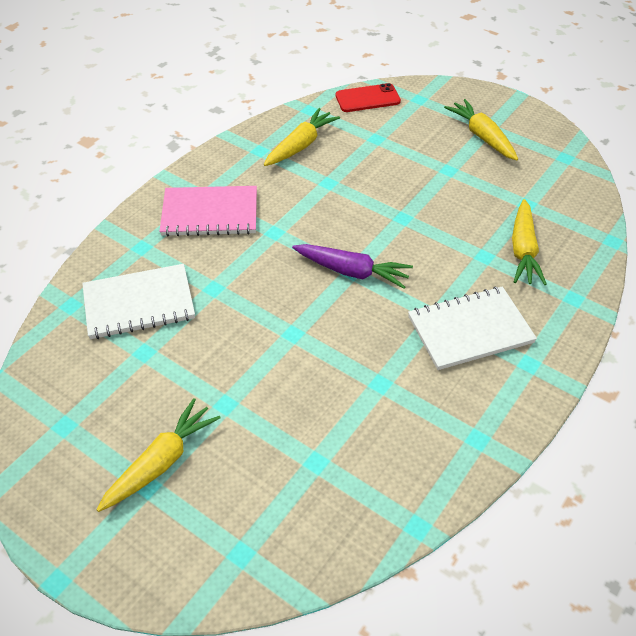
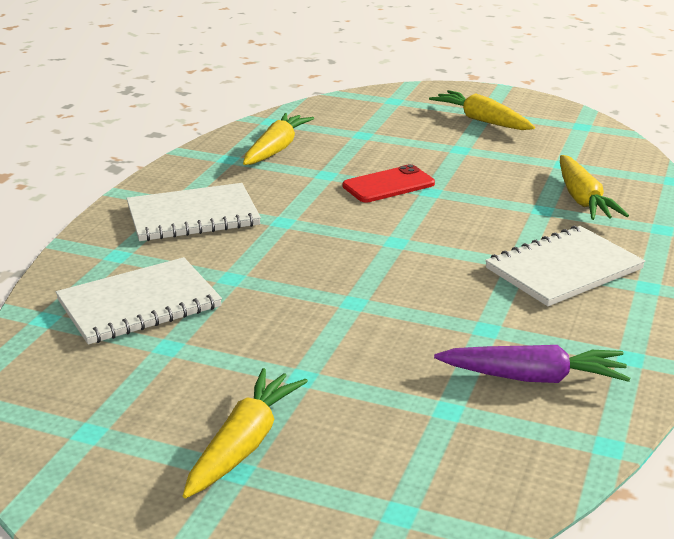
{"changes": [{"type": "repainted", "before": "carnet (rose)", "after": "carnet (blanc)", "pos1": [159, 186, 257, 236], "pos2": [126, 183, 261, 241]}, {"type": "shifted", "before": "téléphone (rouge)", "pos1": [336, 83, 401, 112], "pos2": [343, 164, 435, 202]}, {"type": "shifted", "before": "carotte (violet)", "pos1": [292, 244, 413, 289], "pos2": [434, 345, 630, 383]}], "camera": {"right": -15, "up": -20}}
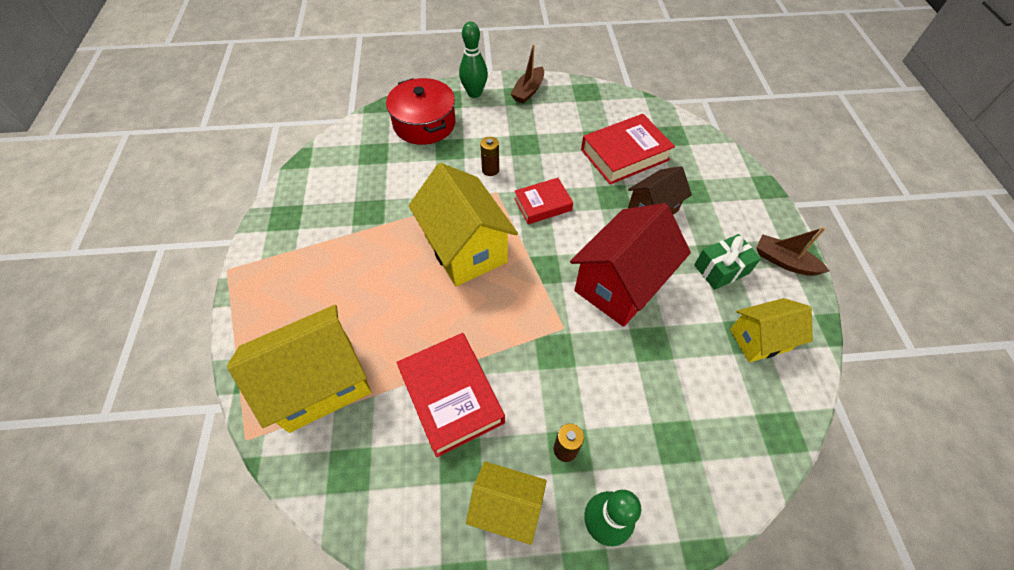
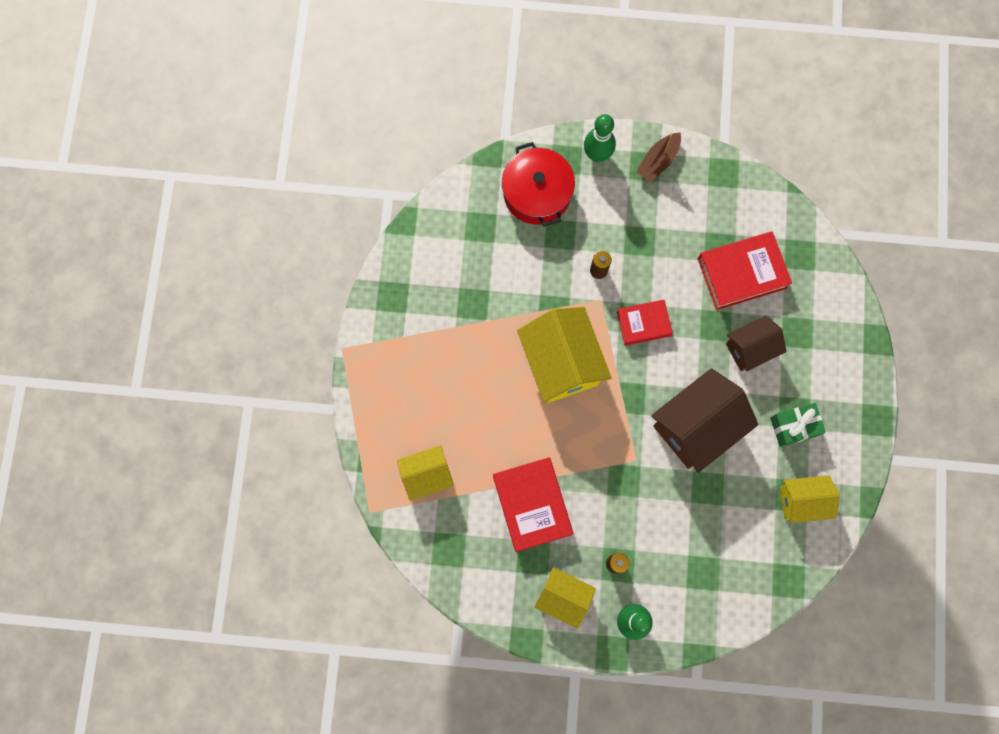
{"changes": [{"type": "scaled", "before": "maison (jaune)", "pos1": [227, 305, 371, 433], "pos2": [397, 445, 454, 501], "scale": 0.59}, {"type": "repainted", "before": "maison (rouge)", "after": "maison (marron)", "pos1": [570, 203, 691, 327], "pos2": [651, 368, 759, 473]}, {"type": "gone", "before": "bateau (marron)", "pos1": [756, 227, 829, 276]}], "camera": {"right": 10, "up": 20}}
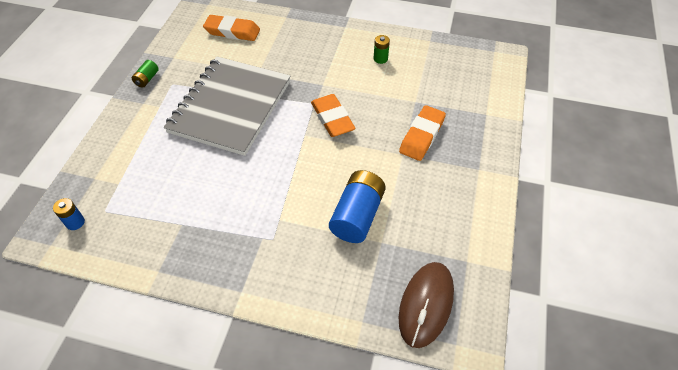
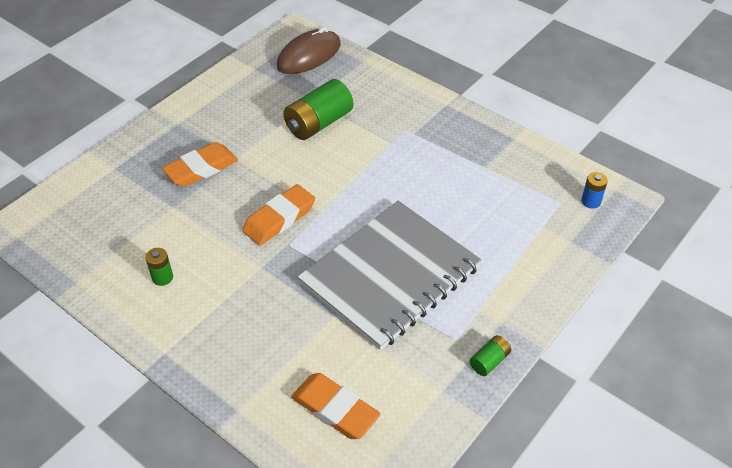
{"changes": [{"type": "rotated", "before": "gomme (orange)", "pos1": [311, 94, 356, 137], "pos2": [242, 184, 315, 246], "turn": 45}, {"type": "repainted", "before": "pile (bleu)", "after": "pile (vert)", "pos1": [329, 170, 386, 243], "pos2": [283, 79, 353, 140]}], "camera": {"right": -155, "up": -5}}
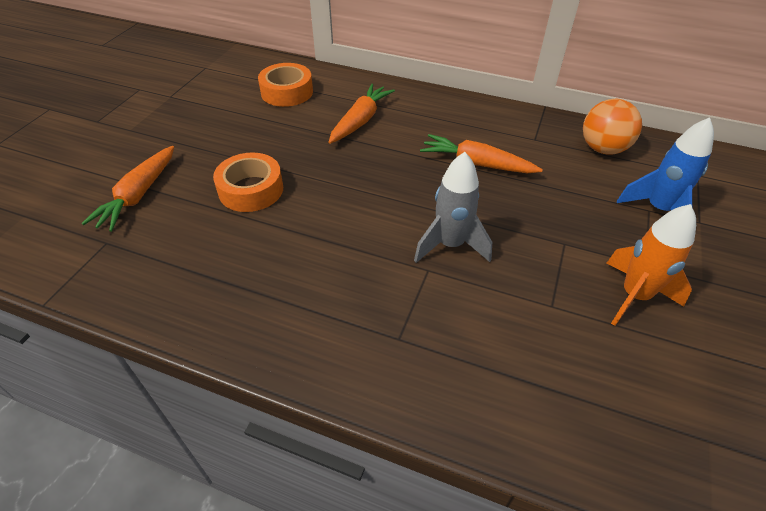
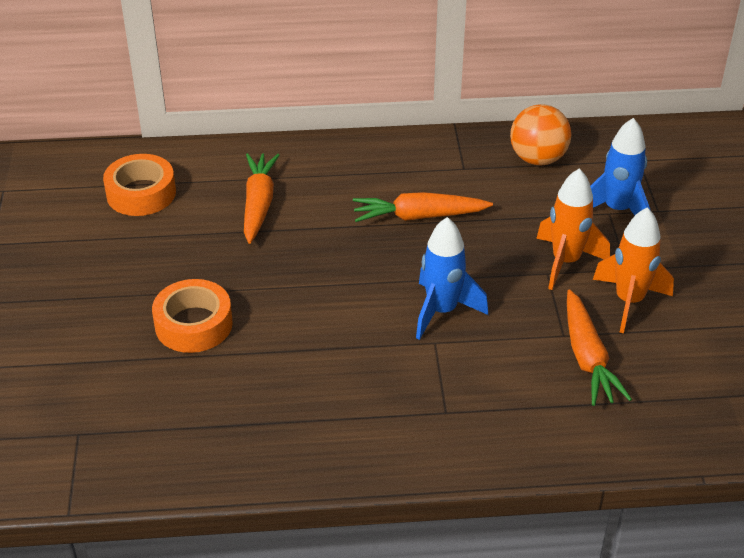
{"changes": [{"type": "repainted", "before": "fusée (gris)", "after": "fusée (bleu)", "pos1": [414, 152, 492, 263], "pos2": [416, 217, 488, 340]}, {"type": "new", "after": "fusée (orange)", "pos2": [536, 168, 610, 290]}, {"type": "shifted", "before": "carotte (orange)", "pos1": [81, 146, 174, 232], "pos2": [567, 289, 632, 406]}], "camera": {"right": -25, "up": -5}}
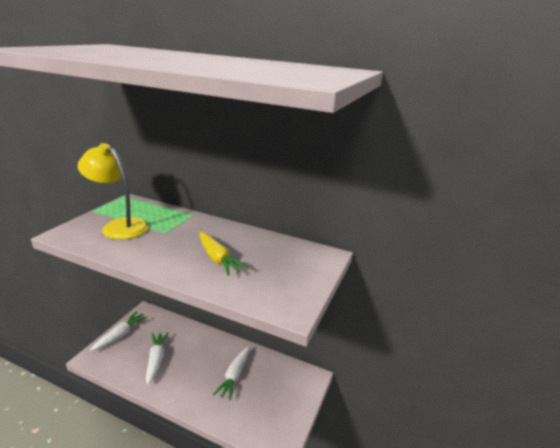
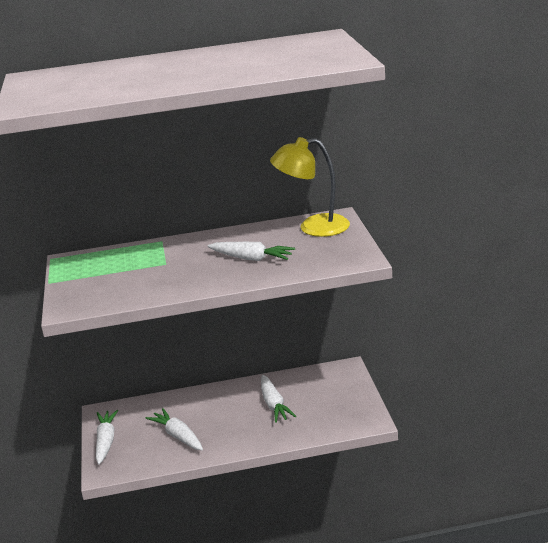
{"changes": [{"type": "repainted", "before": "carotte (jaune)", "after": "carotte (blanc)", "pos1": [200, 232, 249, 276], "pos2": [208, 242, 295, 261]}, {"type": "shifted", "before": "lampe (jaune)", "pos1": [78, 143, 149, 239], "pos2": [270, 137, 350, 237]}], "camera": {"right": -30, "up": 0}}
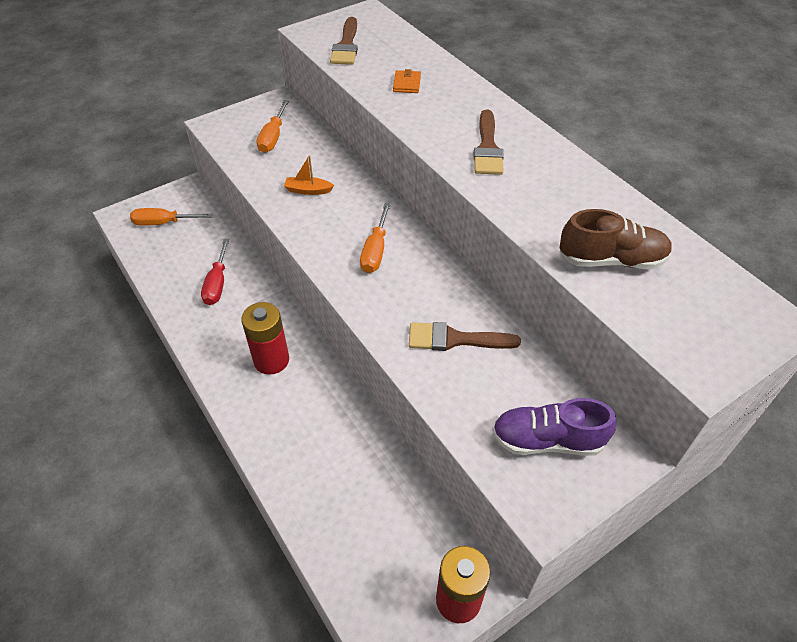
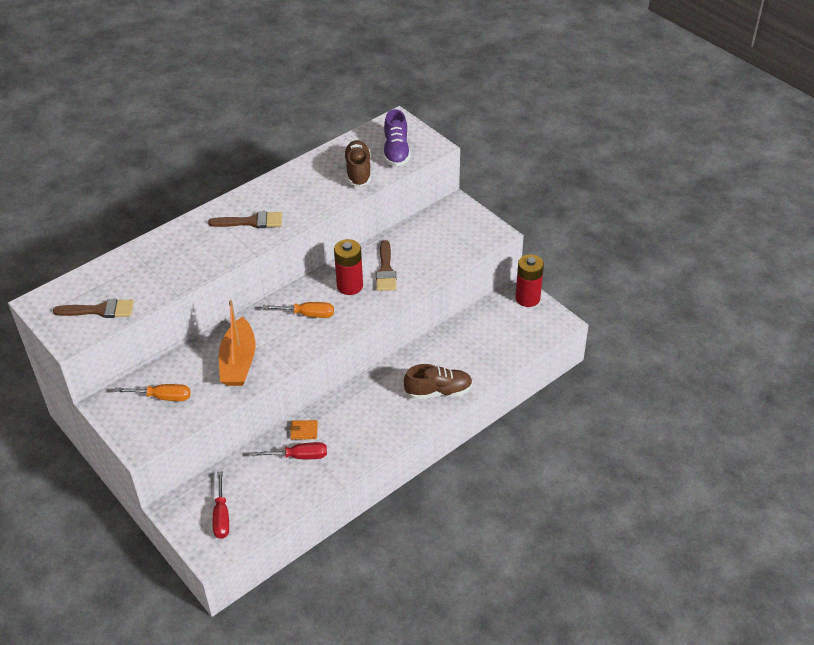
{"changes": [{"type": "repainted", "before": "tournevis (orange)", "after": "tournevis (rouge)", "pos1": [130, 208, 213, 226], "pos2": [213, 471, 229, 539]}, {"type": "scaled", "before": "bateau (orange)", "pos1": [284, 155, 334, 195], "pos2": [219, 300, 256, 386], "scale": 2.11}, {"type": "shifted", "before": "portefeuille (orange)", "pos1": [393, 69, 421, 93], "pos2": [290, 420, 318, 440]}, {"type": "shifted", "before": "pile (rouge)", "pos1": [241, 302, 289, 375], "pos2": [334, 239, 363, 295]}, {"type": "shifted", "before": "chaussure (violet)", "pos1": [492, 398, 616, 456], "pos2": [383, 109, 410, 167]}, {"type": "new", "after": "chaussure (marron)", "pos2": [404, 364, 473, 399]}], "camera": {"right": -95, "up": -5}}
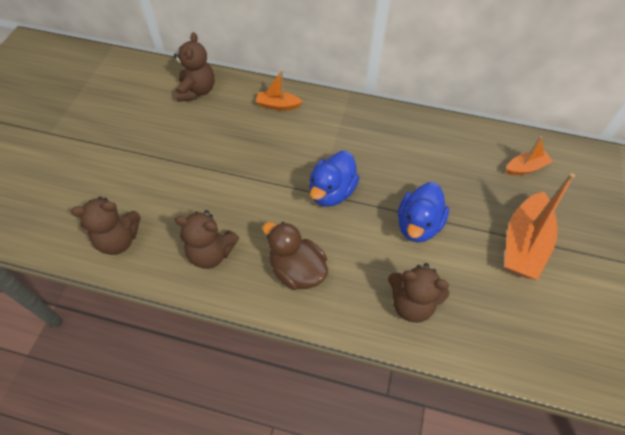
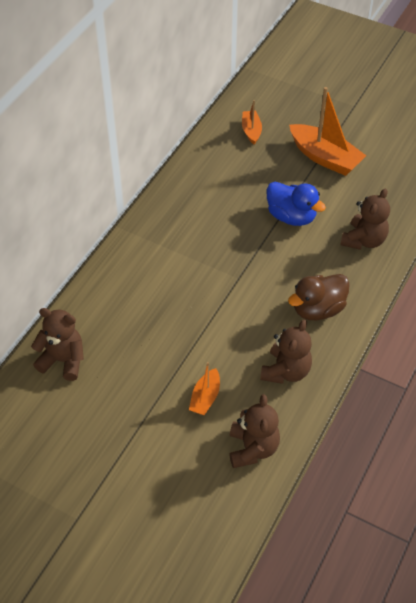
{"changes": [{"type": "shifted", "before": "bateau (orange)", "pos1": [256, 70, 303, 111], "pos2": [189, 362, 220, 415]}, {"type": "gone", "before": "canard (bleu)", "pos1": [309, 151, 360, 207]}], "camera": {"right": -75, "up": -5}}
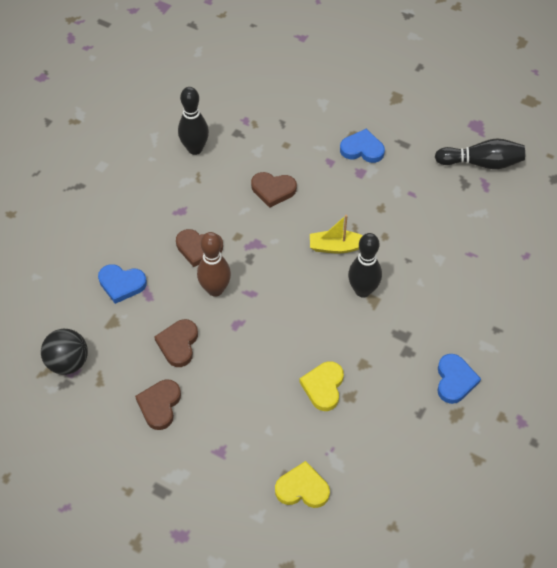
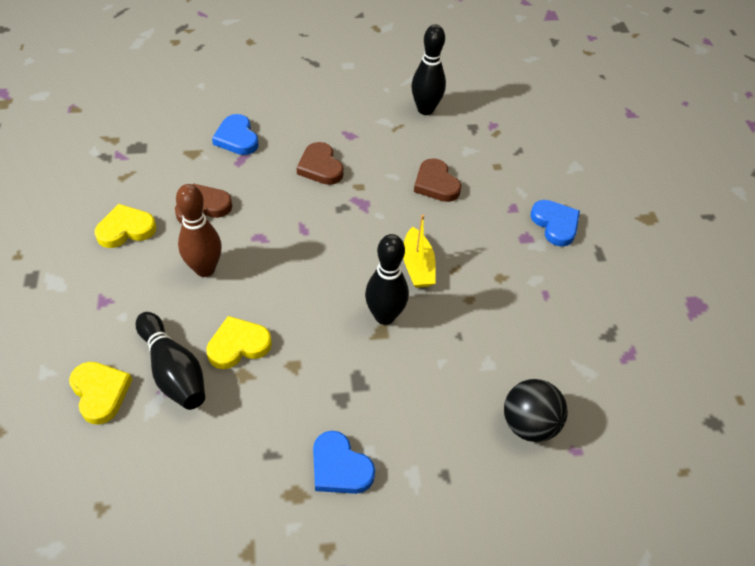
{"changes": [{"type": "repainted", "before": "cœur (marron)", "after": "cœur (jaune)", "pos1": [135, 380, 181, 430], "pos2": [95, 204, 156, 248]}, {"type": "shifted", "before": "quille (noir)", "pos1": [435, 138, 525, 169], "pos2": [136, 312, 205, 410]}, {"type": "shifted", "before": "quille (marron)", "pos1": [197, 232, 231, 297], "pos2": [176, 184, 222, 277]}, {"type": "rotated", "before": "cœur (bleu)", "pos1": [437, 354, 481, 404], "pos2": [313, 431, 375, 494], "turn": 75}, {"type": "rotated", "before": "bateau (jaune)", "pos1": [310, 215, 363, 253], "pos2": [403, 215, 436, 288], "turn": -150}, {"type": "shifted", "before": "balle (noir)", "pos1": [41, 329, 88, 375], "pos2": [504, 379, 568, 442]}], "camera": {"right": 50, "up": -5}}
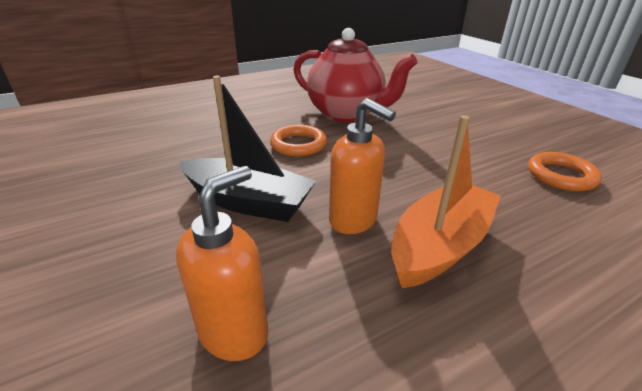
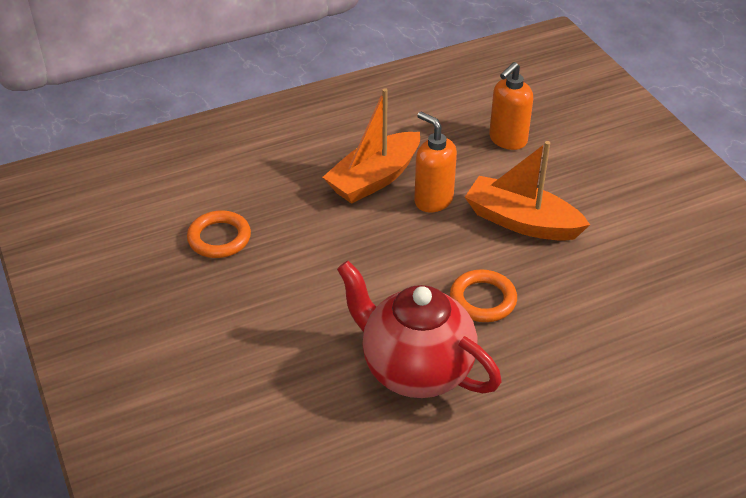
{"changes": [{"type": "repainted", "before": "bateau (noir)", "after": "bateau (orange)", "pos1": [180, 76, 316, 222], "pos2": [465, 141, 590, 241]}], "camera": {"right": -175, "up": 10}}
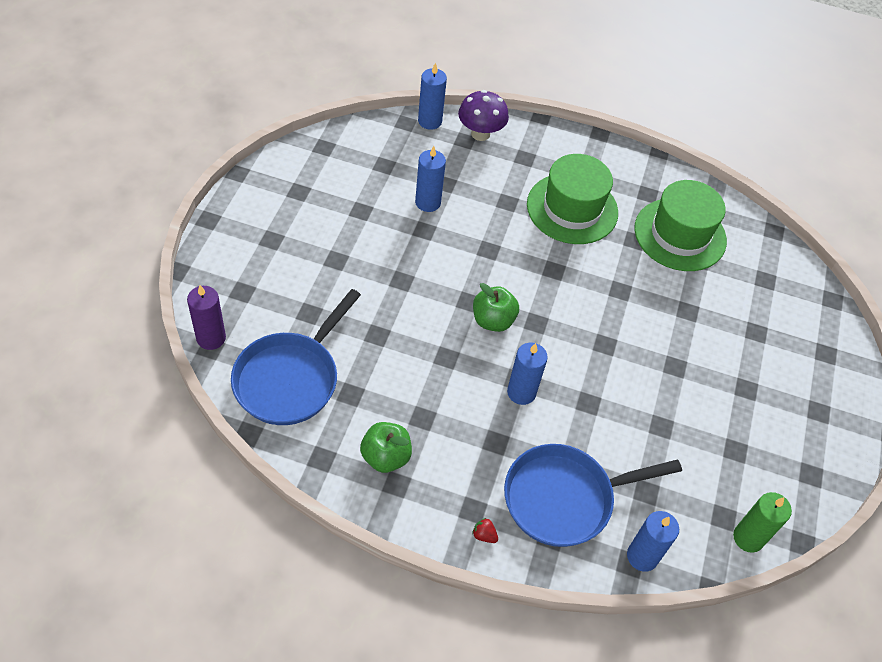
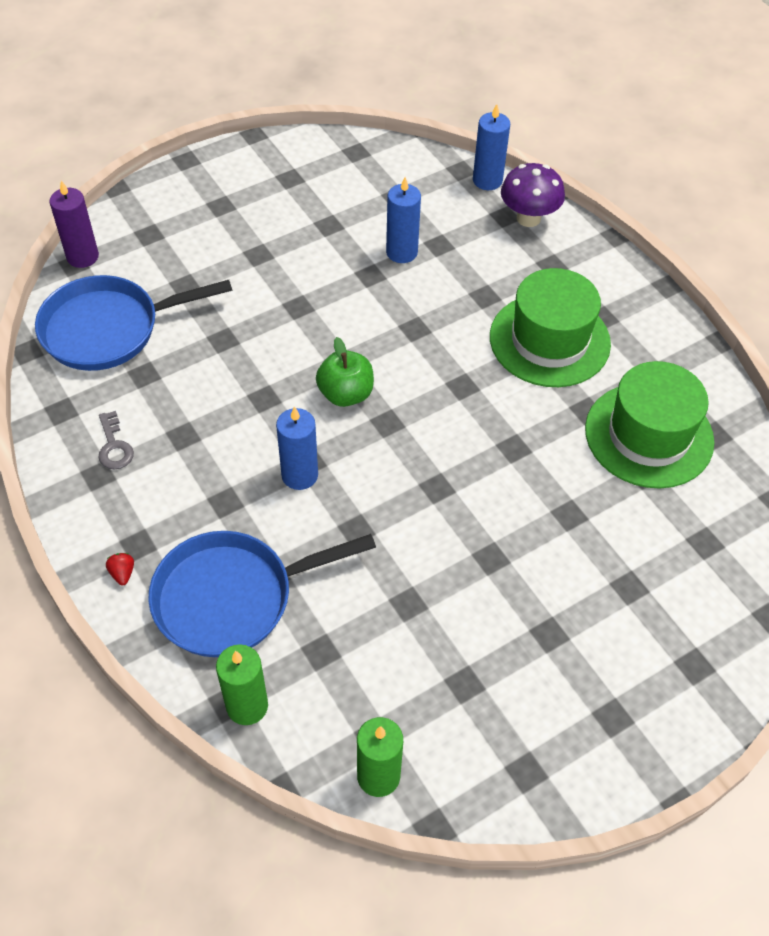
{"changes": [{"type": "swapped", "before": "pomme (vert)", "after": "clé (gris)", "pos1": [360, 422, 412, 473], "pos2": [98, 411, 134, 469]}, {"type": "rotated", "before": "poêle (bleu)", "pos1": [504, 444, 682, 547], "pos2": [148, 531, 376, 657], "turn": -45}, {"type": "repainted", "before": "bougie (bleu)", "after": "bougie (vert)", "pos1": [627, 511, 679, 572], "pos2": [216, 644, 268, 725]}], "camera": {"right": 45, "up": 0}}
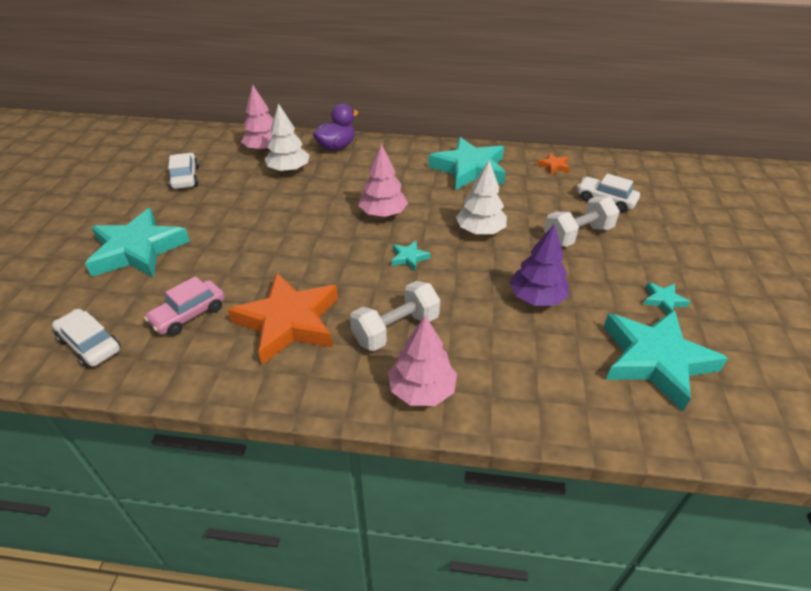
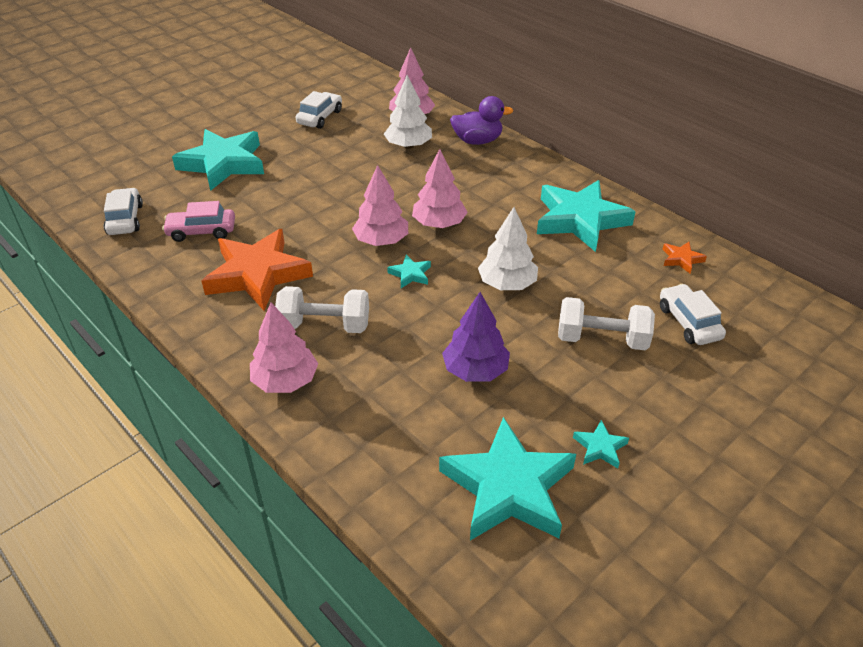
{"changes": [{"type": "new", "after": "arbre (rose)", "pos2": [352, 165, 408, 246]}], "camera": {"right": 40, "up": 0}}
